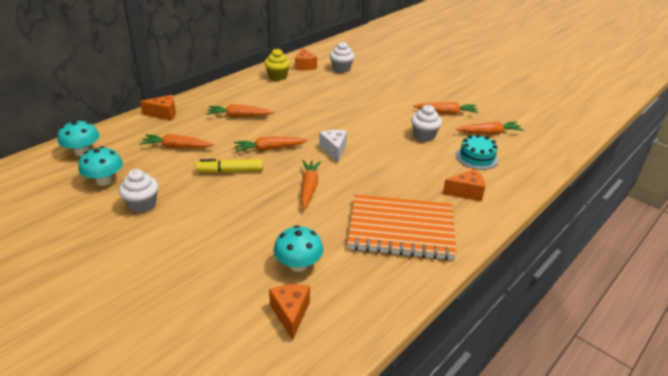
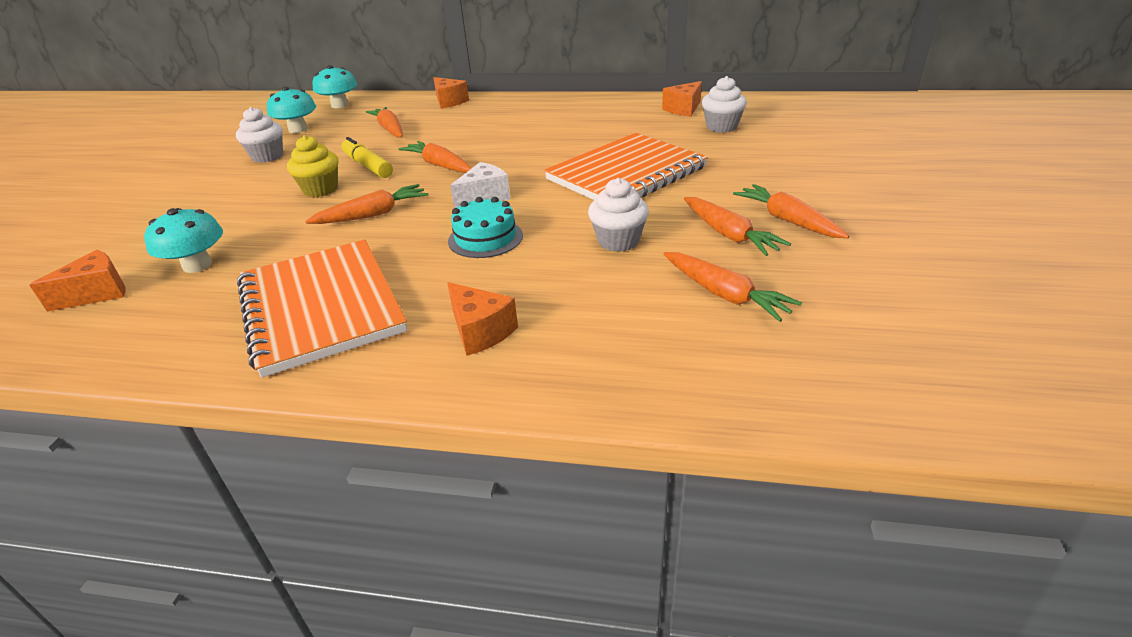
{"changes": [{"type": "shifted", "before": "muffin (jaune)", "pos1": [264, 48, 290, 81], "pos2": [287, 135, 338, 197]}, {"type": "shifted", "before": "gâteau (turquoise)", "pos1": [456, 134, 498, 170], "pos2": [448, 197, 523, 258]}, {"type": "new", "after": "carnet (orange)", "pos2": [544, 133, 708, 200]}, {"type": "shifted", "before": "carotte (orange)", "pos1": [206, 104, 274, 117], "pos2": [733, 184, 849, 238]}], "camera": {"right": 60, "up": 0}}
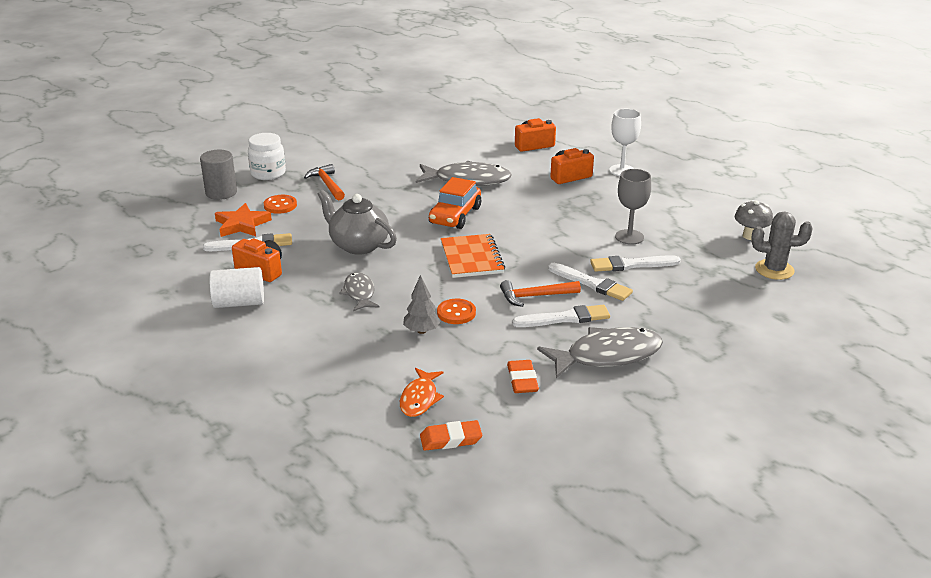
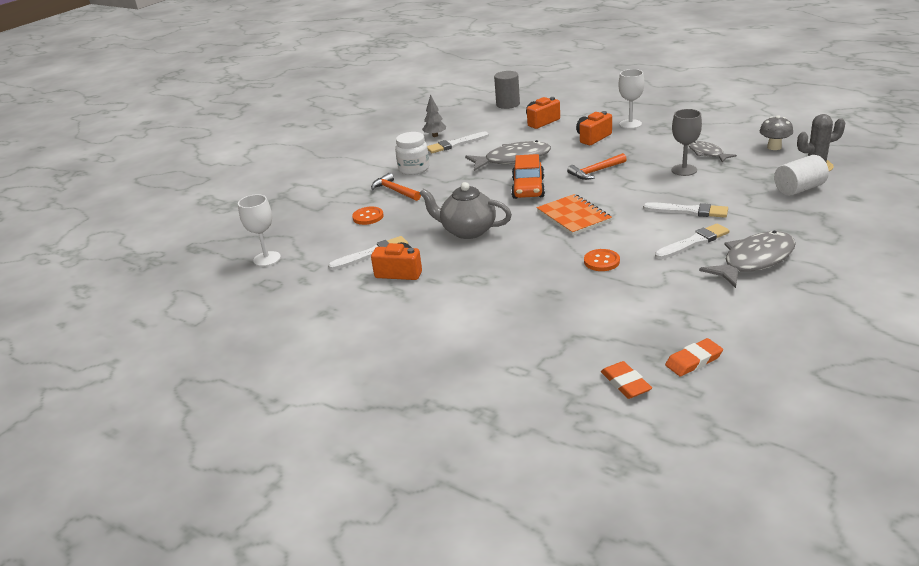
{"changes": [{"type": "new", "after": "verre à pied (blanc)", "pos2": [238, 194, 281, 266]}, {"type": "shifted", "before": "bocal (blanc)", "pos1": [248, 133, 286, 180], "pos2": [395, 132, 430, 175]}, {"type": "shifted", "before": "arbre (gris)", "pos1": [403, 275, 441, 334], "pos2": [422, 94, 446, 137]}, {"type": "shifted", "before": "pinceau (blanc)", "pos1": [590, 255, 681, 272], "pos2": [427, 132, 489, 153]}, {"type": "shifted", "before": "cylindre (gris)", "pos1": [200, 150, 237, 200], "pos2": [494, 71, 520, 109]}, {"type": "shifted", "before": "marteau (orange)", "pos1": [500, 280, 581, 307], "pos2": [567, 153, 627, 180]}, {"type": "shifted", "before": "gomme (orange)", "pos1": [507, 360, 539, 393], "pos2": [601, 361, 652, 399]}, {"type": "shifted", "before": "poisson (gris)", "pos1": [339, 272, 380, 311], "pos2": [689, 141, 737, 162]}, {"type": "shifted", "before": "cylindre (blanc)", "pos1": [209, 267, 264, 308], "pos2": [774, 155, 829, 196]}, {"type": "gone", "before": "étoile (orange)", "pos1": [215, 203, 272, 237]}, {"type": "gone", "before": "poisson (orange)", "pos1": [400, 368, 444, 417]}], "camera": {"right": -15, "up": 0}}
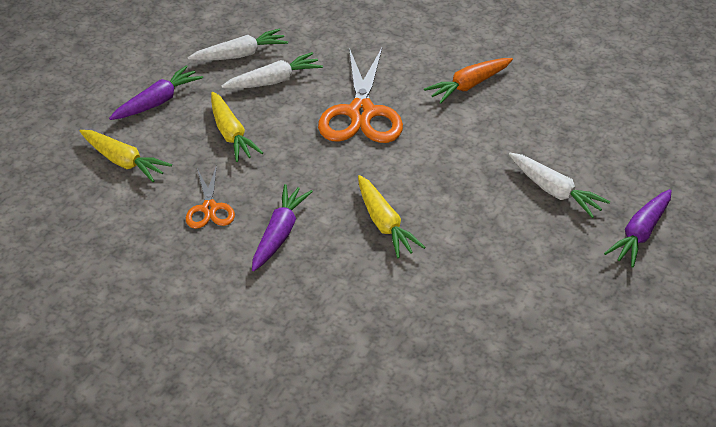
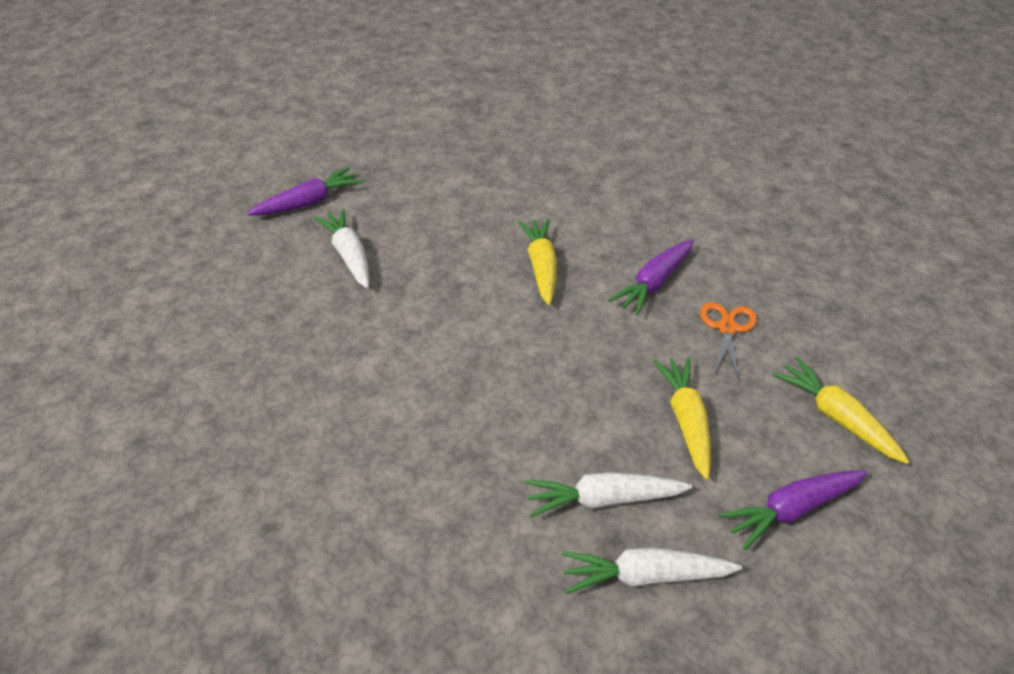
{"changes": [{"type": "gone", "before": "ciseaux (orange)", "pos1": [318, 48, 403, 143]}, {"type": "gone", "before": "carotte (orange)", "pos1": [424, 58, 513, 104]}], "camera": {"right": -160, "up": 0}}
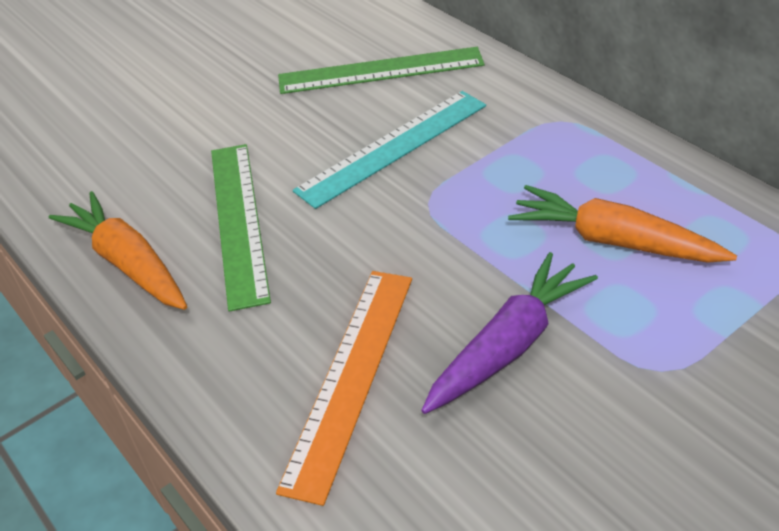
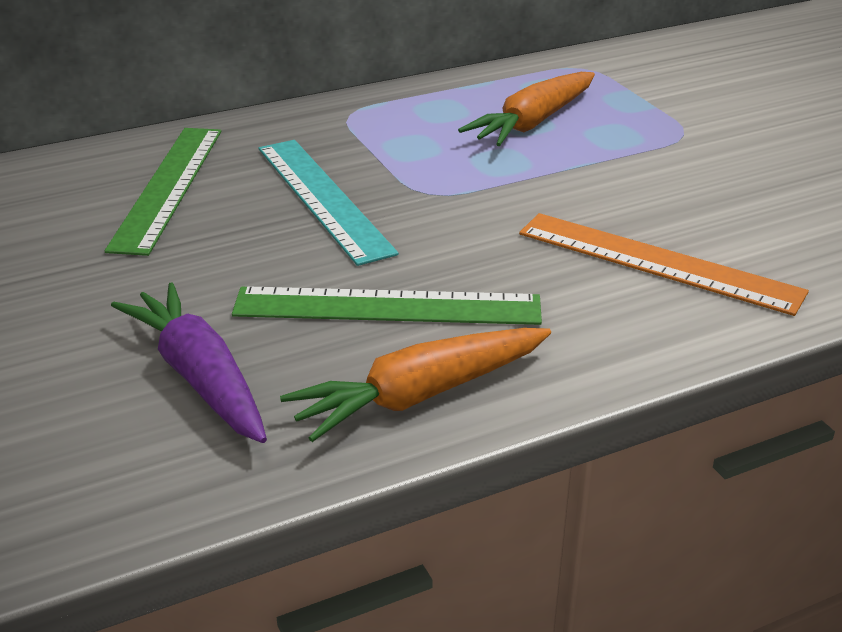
{"changes": [{"type": "shifted", "before": "carotte (violet)", "pos1": [421, 252, 598, 414], "pos2": [111, 282, 267, 443]}], "camera": {"right": -80, "up": -10}}
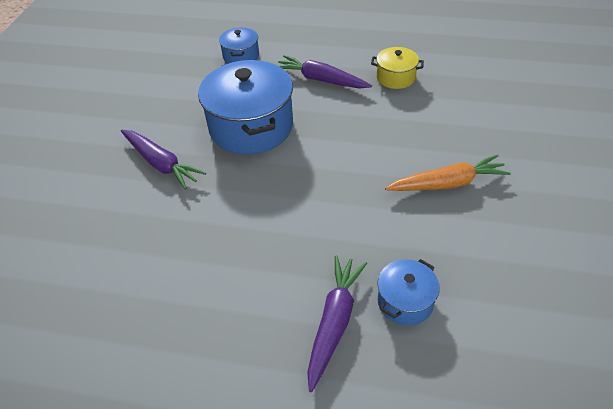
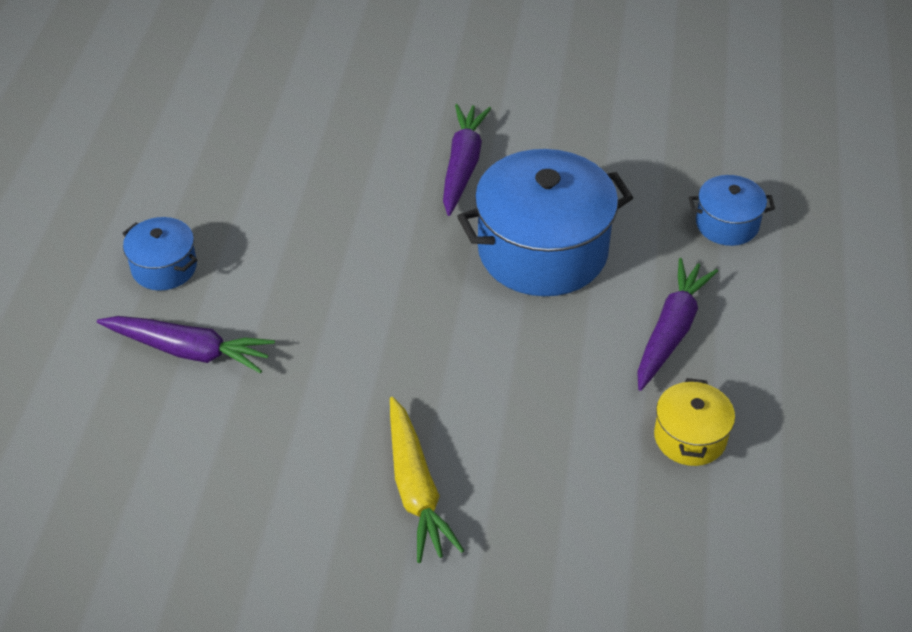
{"changes": [{"type": "shifted", "before": "marmite (bleu)", "pos1": [377, 259, 440, 326], "pos2": [122, 217, 197, 291]}, {"type": "repainted", "before": "carotte (orange)", "after": "carotte (jaune)", "pos1": [385, 154, 511, 191], "pos2": [390, 397, 464, 563]}, {"type": "rotated", "before": "carotte (violet)", "pos1": [121, 130, 206, 190], "pos2": [443, 104, 491, 216], "turn": 150}], "camera": {"right": 85, "up": 0}}
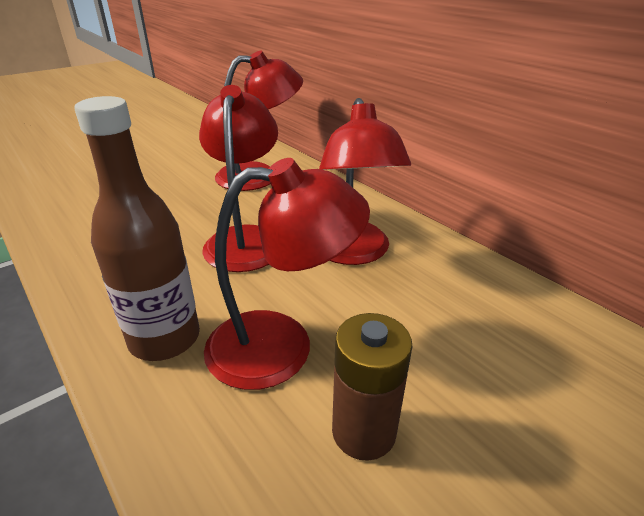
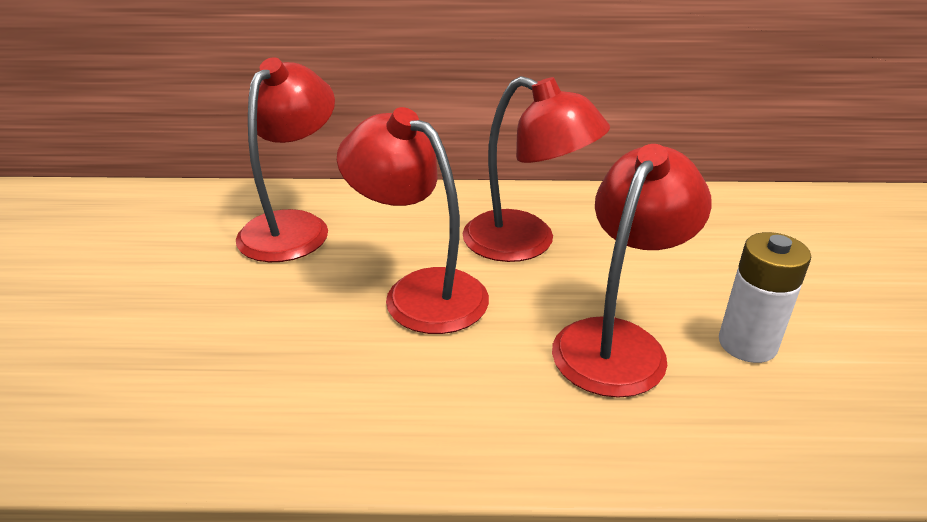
{"changes": [{"type": "repainted", "before": "pile (marron)", "after": "pile (blanc)", "pos1": [332, 313, 412, 461], "pos2": [719, 232, 811, 363]}, {"type": "gone", "before": "bouteille (marron)", "pos1": [74, 96, 200, 361]}], "camera": {"right": -50, "up": 0}}
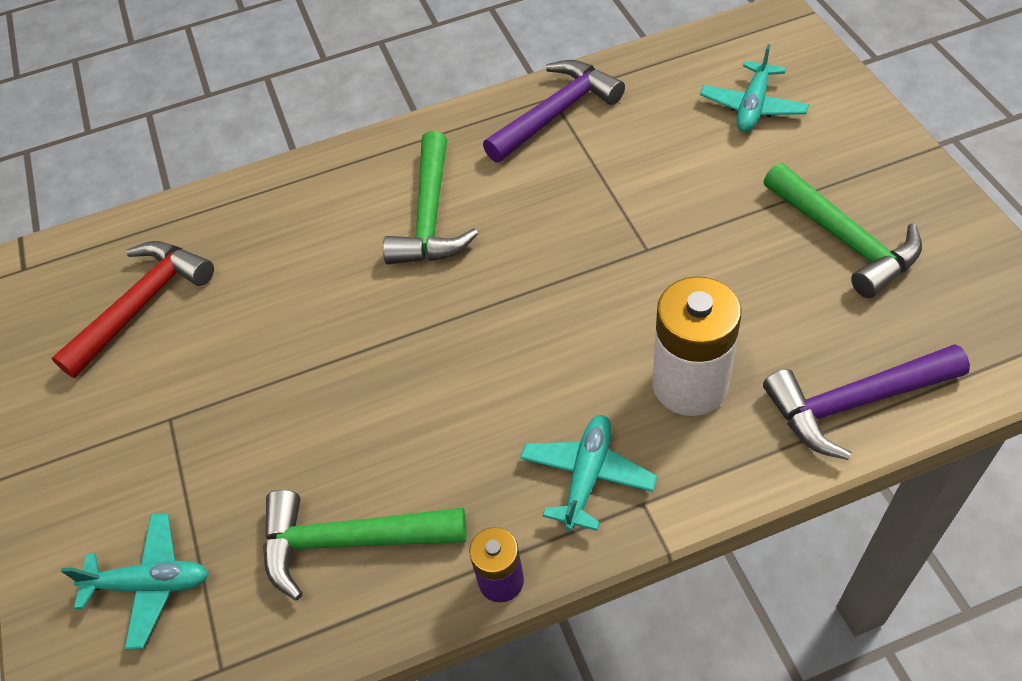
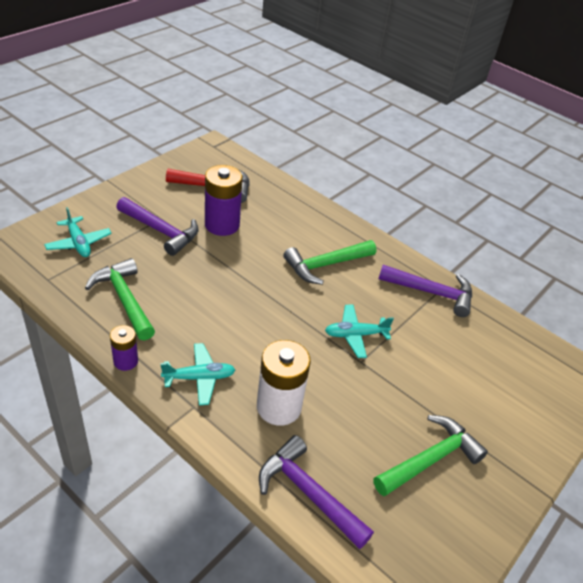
{"changes": [{"type": "new", "after": "marteau (violet)", "pos2": [116, 197, 199, 256]}, {"type": "new", "after": "pile (violet)", "pos2": [205, 165, 243, 236]}, {"type": "shifted", "before": "avion (turquoise)", "pos1": [700, 44, 809, 132], "pos2": [325, 305, 394, 358]}, {"type": "rotated", "before": "marteau (vert)", "pos1": [763, 163, 922, 298], "pos2": [373, 415, 488, 496], "turn": -150}], "camera": {"right": 50, "up": -10}}
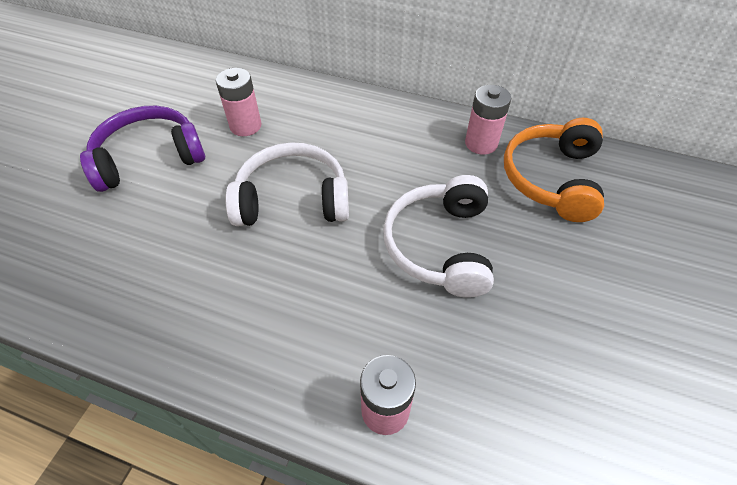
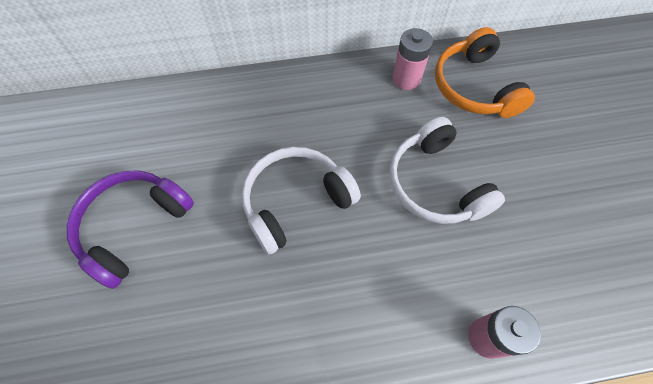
{"changes": [{"type": "gone", "before": "pile (rose)", "pos1": [216, 68, 262, 136]}], "camera": {"right": -30, "up": 10}}
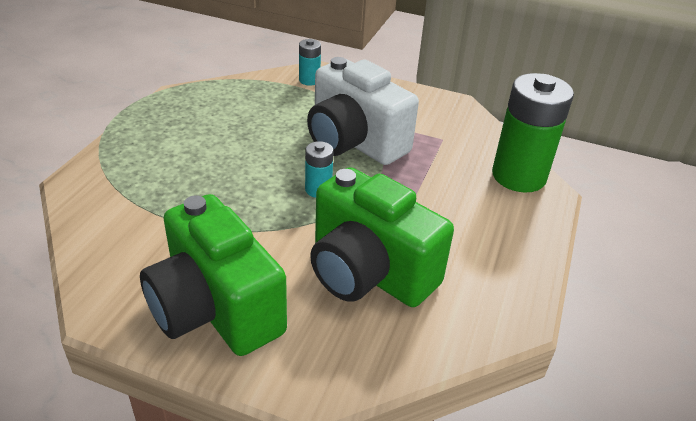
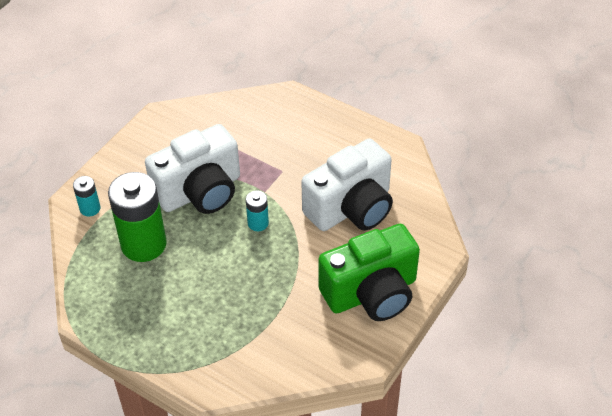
{"changes": [{"type": "shifted", "before": "pile (vert)", "pos1": [492, 73, 574, 193], "pos2": [108, 172, 167, 262]}, {"type": "repainted", "before": "appareil photo (vert)", "after": "appareil photo (blanc)", "pos1": [310, 167, 454, 307], "pos2": [301, 139, 393, 231]}], "camera": {"right": -75, "up": 10}}
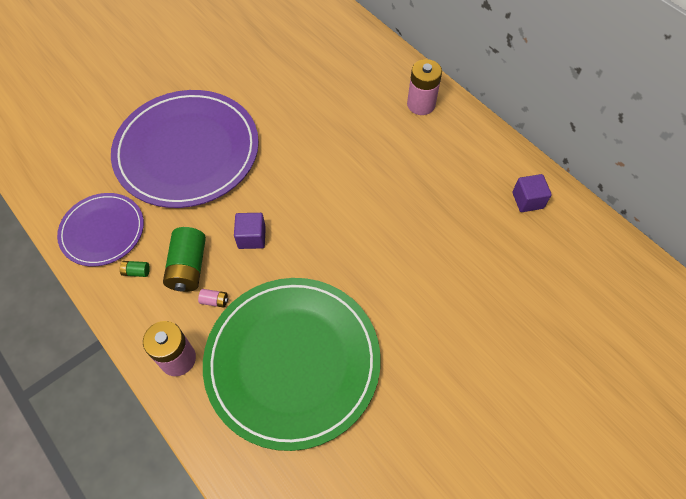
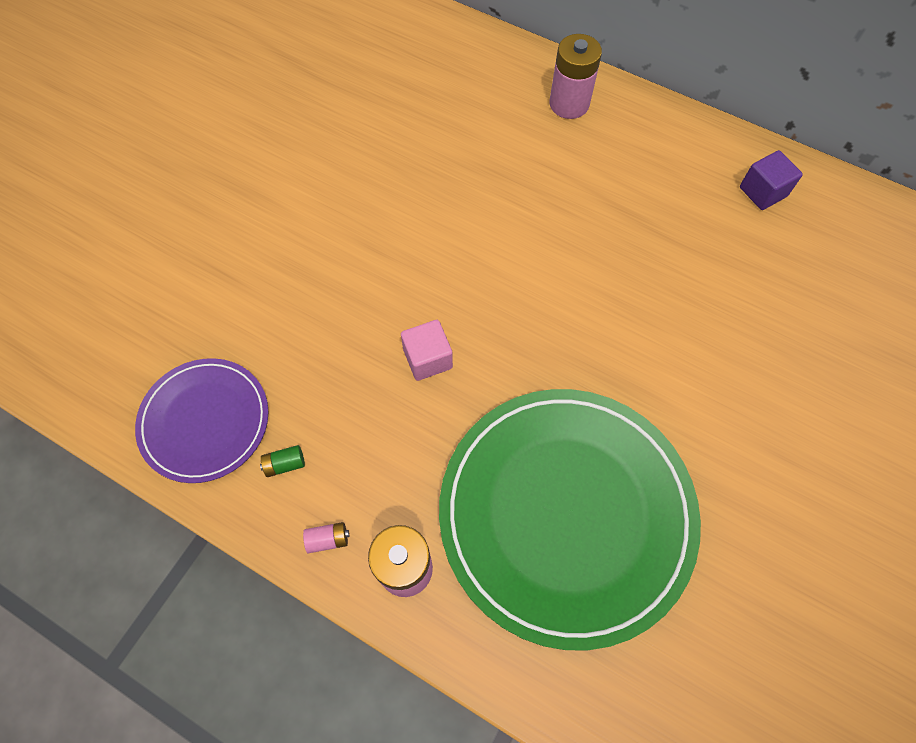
{"changes": [{"type": "shifted", "before": "pile (rose)", "pos1": [198, 289, 228, 308], "pos2": [303, 522, 349, 553]}, {"type": "repainted", "before": "cube (violet)", "after": "cube (rose)", "pos1": [234, 213, 266, 249], "pos2": [401, 320, 453, 381]}, {"type": "gone", "before": "assiette (violet)", "pos1": [111, 90, 259, 208]}, {"type": "gone", "before": "pile (vert)", "pos1": [163, 227, 206, 292]}], "camera": {"right": -20, "up": 5}}
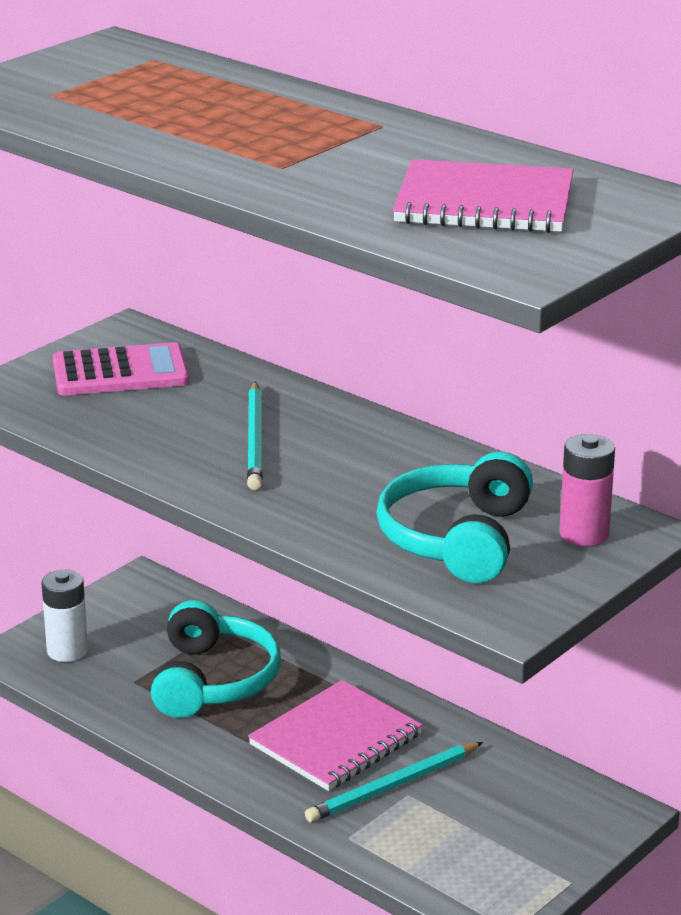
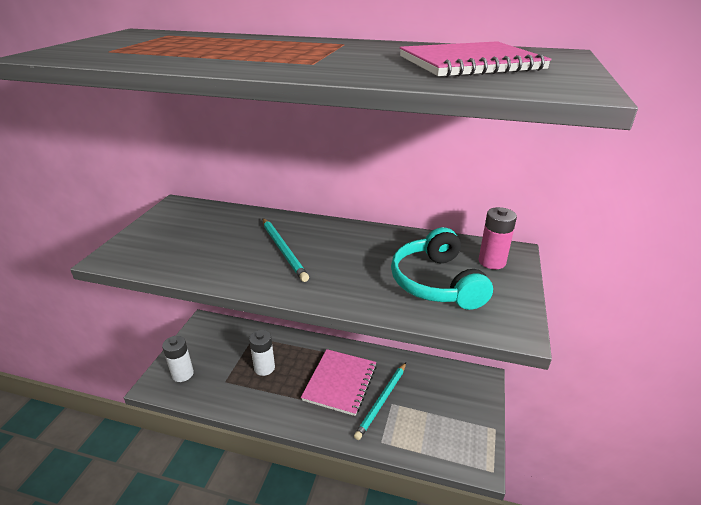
{"changes": [{"type": "swapped", "before": "casque audio (turquoise)", "after": "pile (blanc)", "pos1": [151, 600, 281, 718], "pos2": [249, 330, 275, 376]}, {"type": "gone", "before": "calculatrice (rose)", "pos1": [53, 342, 189, 395]}], "camera": {"right": -25, "up": 5}}
